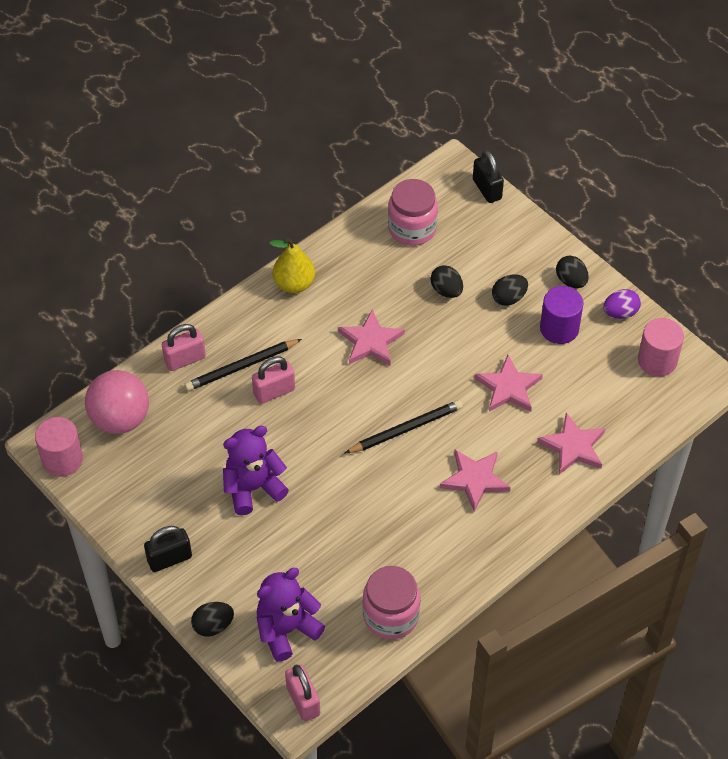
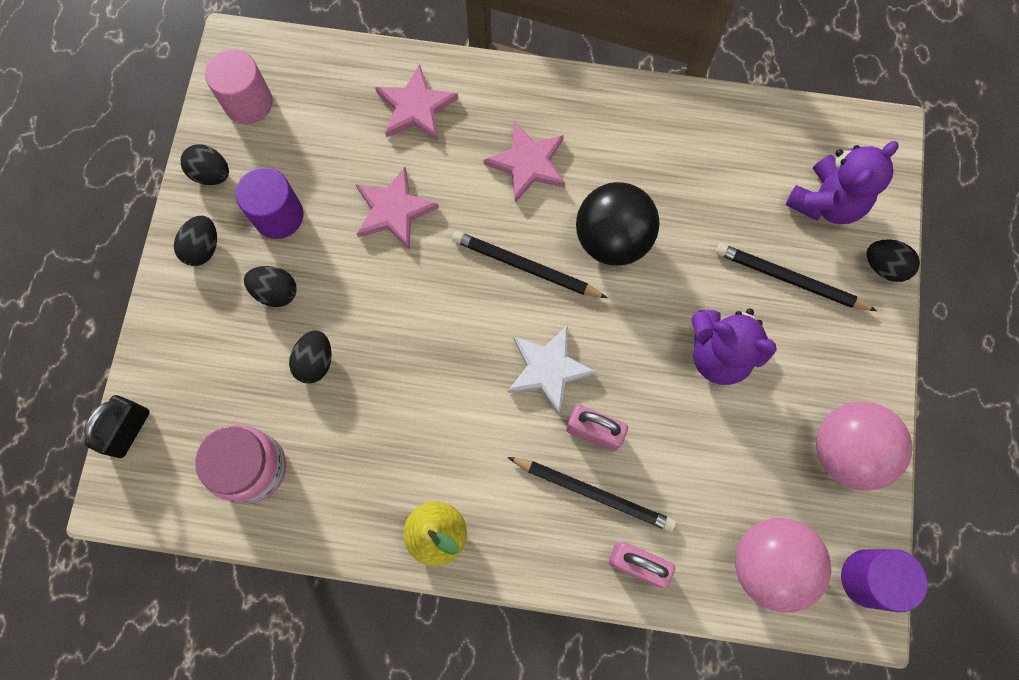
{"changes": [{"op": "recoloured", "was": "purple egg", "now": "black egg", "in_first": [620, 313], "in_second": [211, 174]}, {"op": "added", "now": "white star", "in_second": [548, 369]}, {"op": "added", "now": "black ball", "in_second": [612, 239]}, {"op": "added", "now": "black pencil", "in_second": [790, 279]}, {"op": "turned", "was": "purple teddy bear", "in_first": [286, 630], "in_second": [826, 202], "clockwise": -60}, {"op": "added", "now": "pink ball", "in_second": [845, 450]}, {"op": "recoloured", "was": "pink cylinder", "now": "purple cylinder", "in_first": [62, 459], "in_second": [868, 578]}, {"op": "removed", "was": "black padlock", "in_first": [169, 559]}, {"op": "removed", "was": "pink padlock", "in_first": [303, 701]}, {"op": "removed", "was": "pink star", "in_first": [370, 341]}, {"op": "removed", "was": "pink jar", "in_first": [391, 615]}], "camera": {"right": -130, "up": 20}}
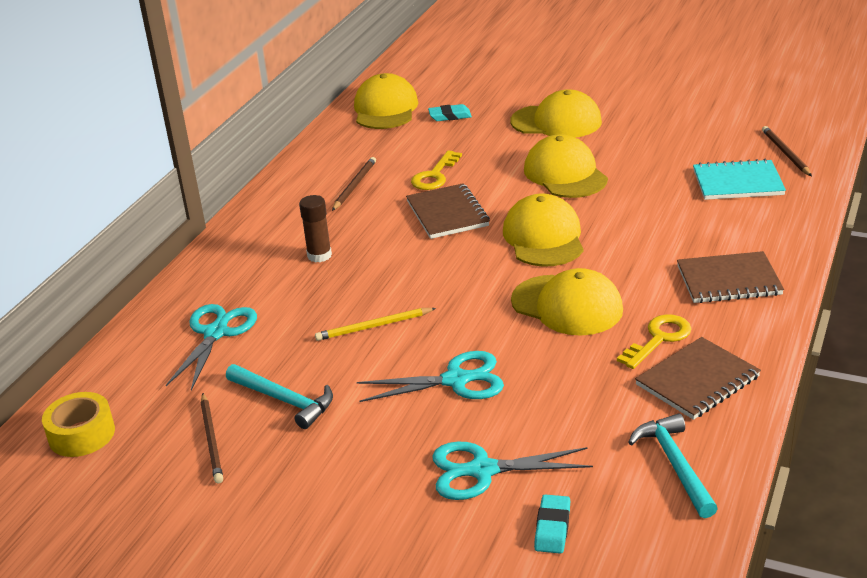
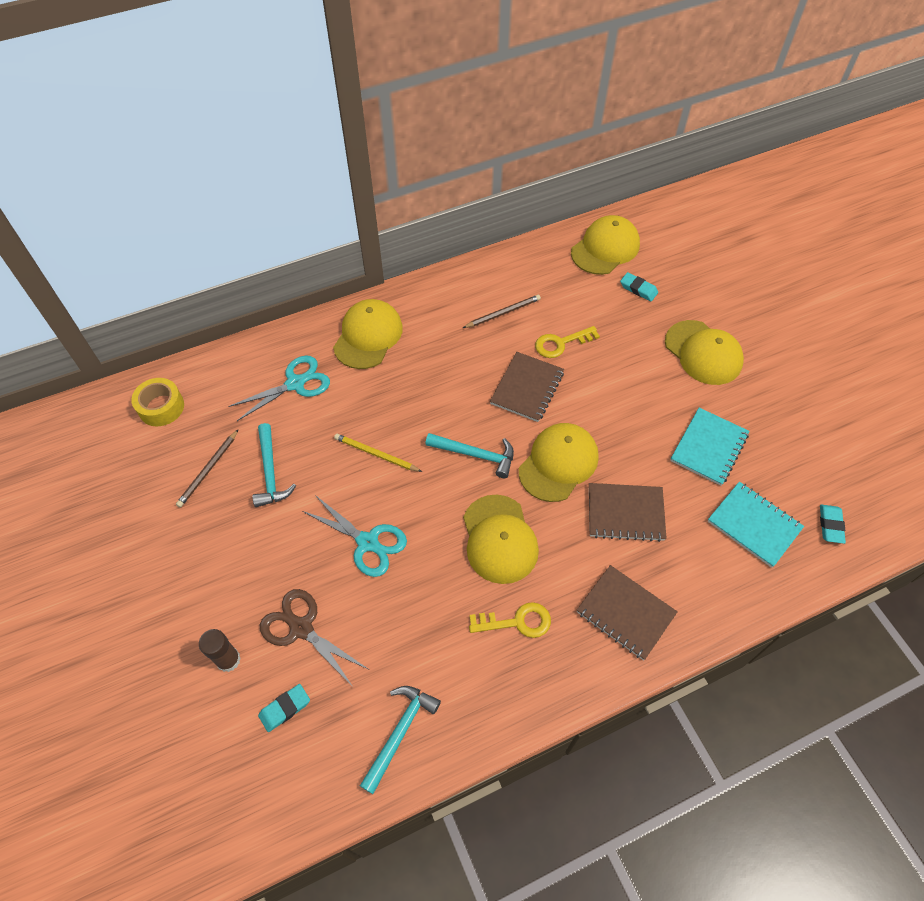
{"changes": [{"op": "moved", "was": "brown glue stick", "in_first": [319, 255], "in_second": [228, 660]}, {"op": "recoloured", "was": "turquoise scissors", "now": "brown scissors", "in_first": [483, 470], "in_second": [301, 628]}, {"op": "moved", "was": "yellow cap", "in_first": [565, 174], "in_second": [368, 336]}, {"op": "added", "now": "turquoise hammer", "in_second": [476, 455]}, {"op": "moved", "was": "brown notebook", "in_first": [697, 381], "in_second": [625, 513]}, {"op": "added", "now": "turquoise notebook", "in_second": [709, 447]}, {"op": "replaced", "was": "brown pencil", "now": "turquoise eraser", "in_first": [785, 153], "in_second": [830, 525]}], "camera": {"right": 40, "up": 25}}
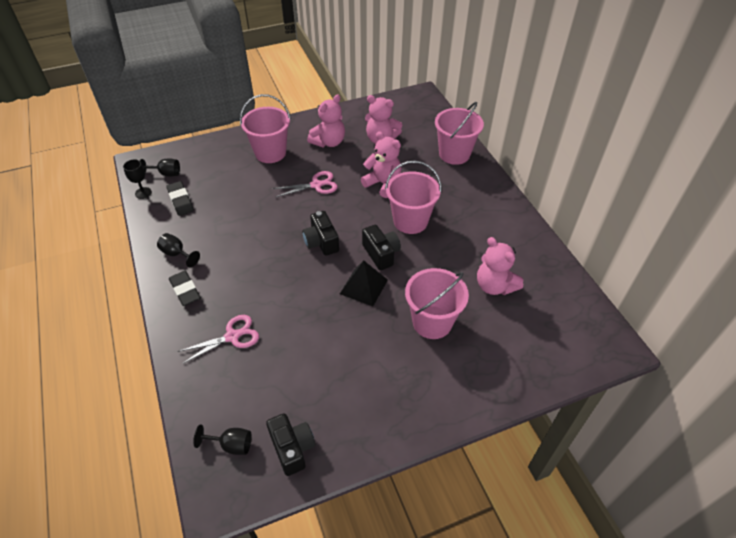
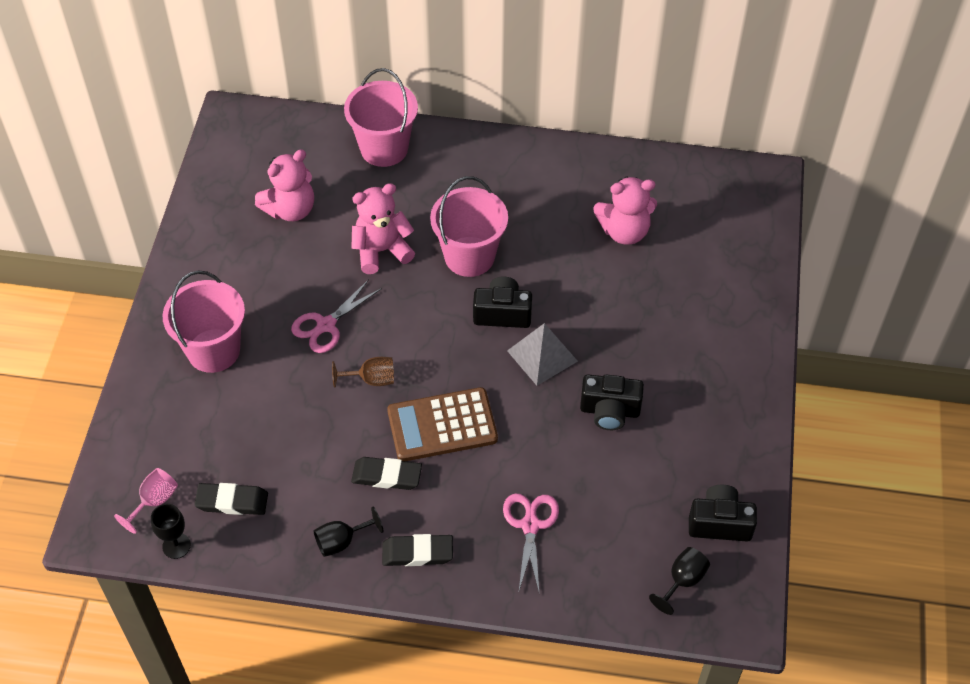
{"changes": [{"op": "recoloured", "was": "black goblet", "now": "pink goblet", "in_first": [166, 173], "in_second": [154, 501]}, {"op": "turned", "was": "pink scissors", "in_first": [316, 185], "in_second": [326, 325], "clockwise": -150}, {"op": "added", "now": "brown goblet", "in_second": [371, 379]}, {"op": "added", "now": "black eraser", "in_second": [387, 476]}, {"op": "added", "now": "brown calculator", "in_second": [442, 425]}, {"op": "recoloured", "was": "black pyramid", "now": "grey pyramid", "in_first": [364, 286], "in_second": [542, 356]}, {"op": "moved", "was": "black camera", "in_first": [321, 242], "in_second": [609, 411]}, {"op": "removed", "was": "pink teddy bear", "in_first": [328, 142]}, {"op": "removed", "was": "pink bucket", "in_first": [432, 322]}], "camera": {"right": -60, "up": 5}}
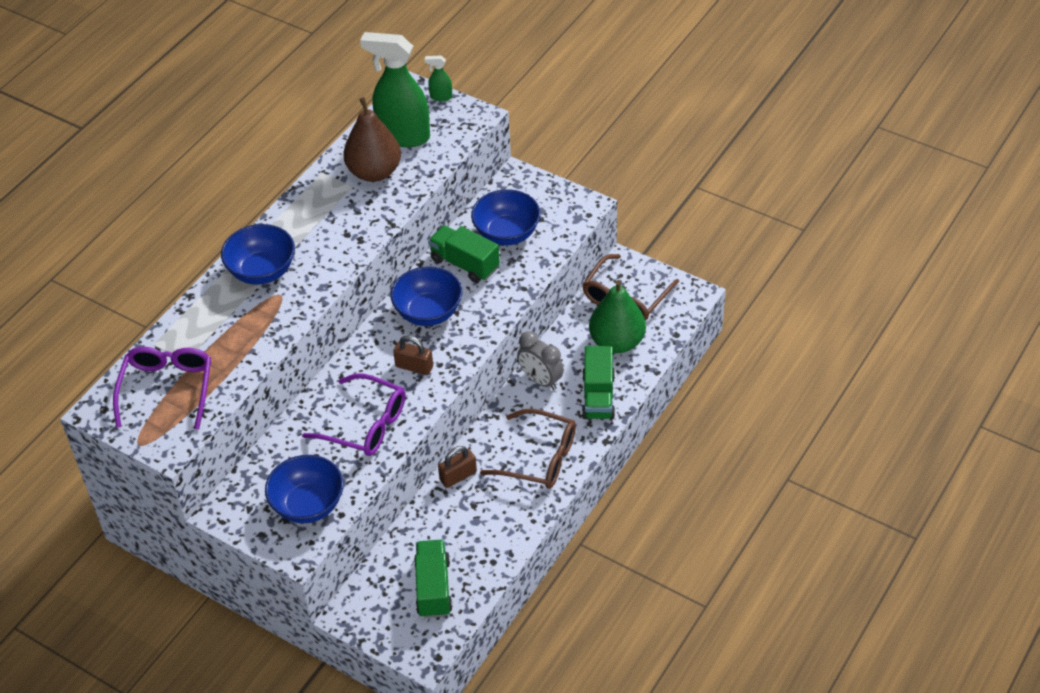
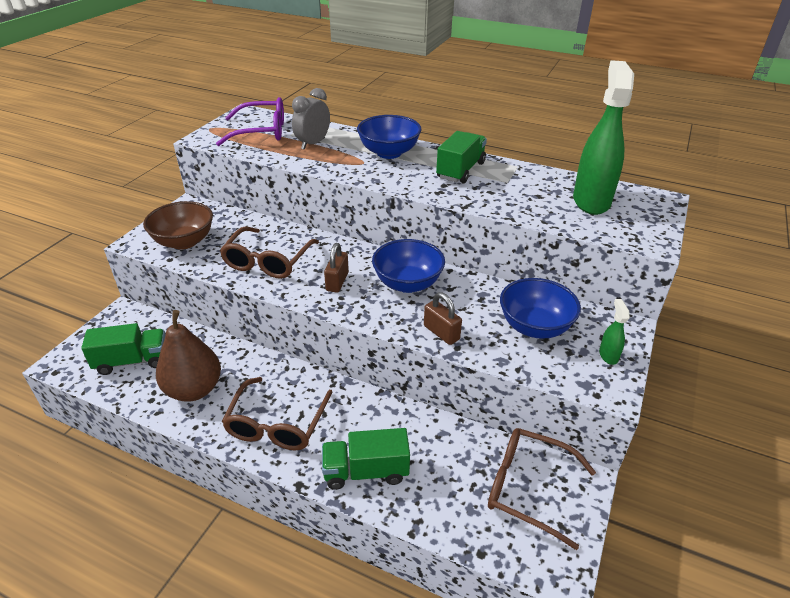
{"changes": [{"op": "recoloured", "was": "blue bowl", "now": "brown bowl", "in_first": [308, 505], "in_second": [184, 242]}, {"op": "moved", "was": "brown pear", "in_first": [374, 172], "in_second": [194, 390]}, {"op": "recoloured", "was": "purple glasses", "now": "brown glasses", "in_first": [365, 424], "in_second": [268, 261]}, {"op": "moved", "was": "grey clock", "in_first": [540, 380], "in_second": [313, 144]}, {"op": "moved", "was": "brown padlock", "in_first": [458, 476], "in_second": [441, 333]}, {"op": "moved", "was": "green truck", "in_first": [465, 264], "in_second": [460, 170]}, {"op": "moved", "was": "green spray bottle", "in_first": [440, 97], "in_second": [608, 355]}, {"op": "removed", "was": "green pear", "in_first": [617, 342]}], "camera": {"right": 80, "up": -10}}
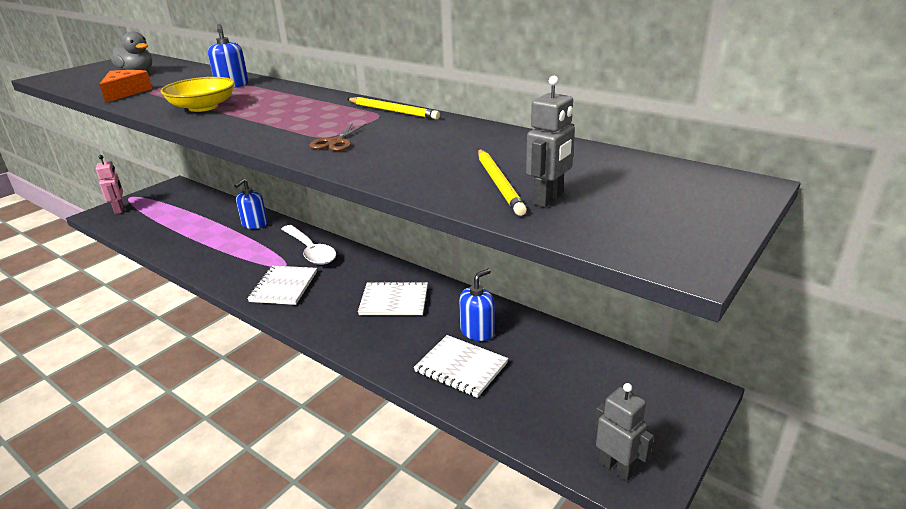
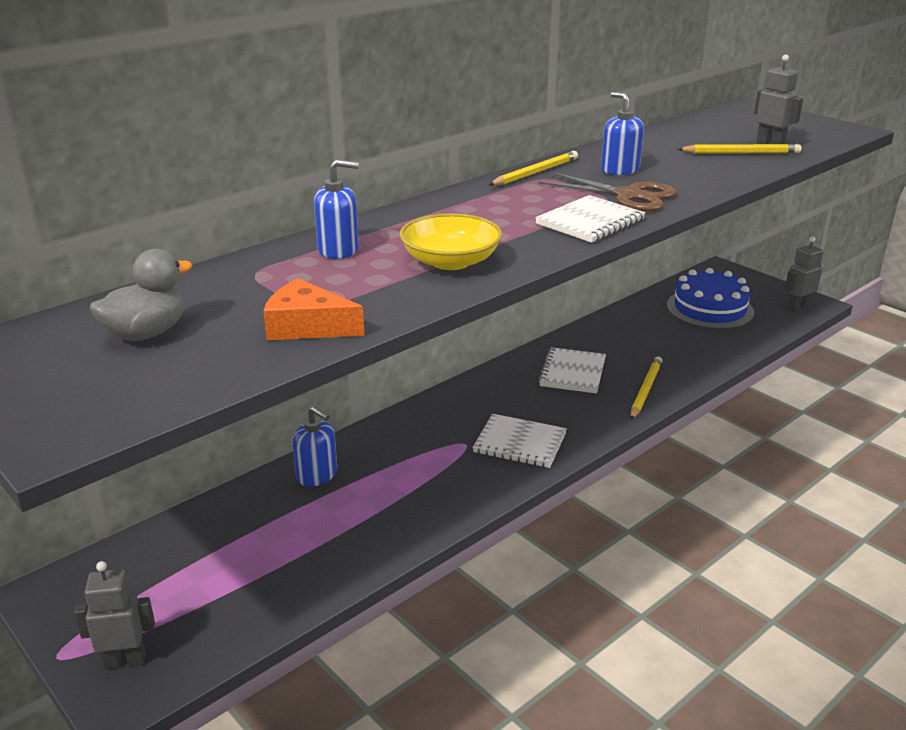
{"changes": [{"op": "recoloured", "was": "pink robot", "now": "grey robot", "in_first": [119, 210], "in_second": [125, 661]}, {"op": "moved", "was": "white notebook", "in_first": [461, 367], "in_second": [590, 222]}, {"op": "resized", "was": "brown scissors", "in_first": [336, 142], "in_second": [628, 196], "ratio": 1.67}, {"op": "moved", "was": "blue soap dispenser", "in_first": [477, 331], "in_second": [619, 170]}, {"op": "added", "now": "yellow pencil", "in_second": [645, 390]}, {"op": "added", "now": "blue cake", "in_second": [710, 309]}, {"op": "removed", "was": "white spoon", "in_first": [310, 251]}], "camera": {"right": -80, "up": 0}}
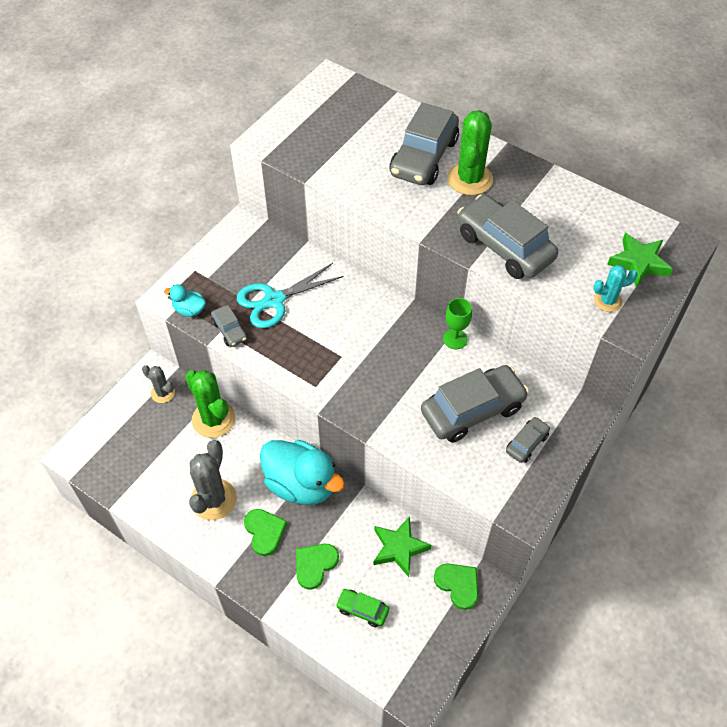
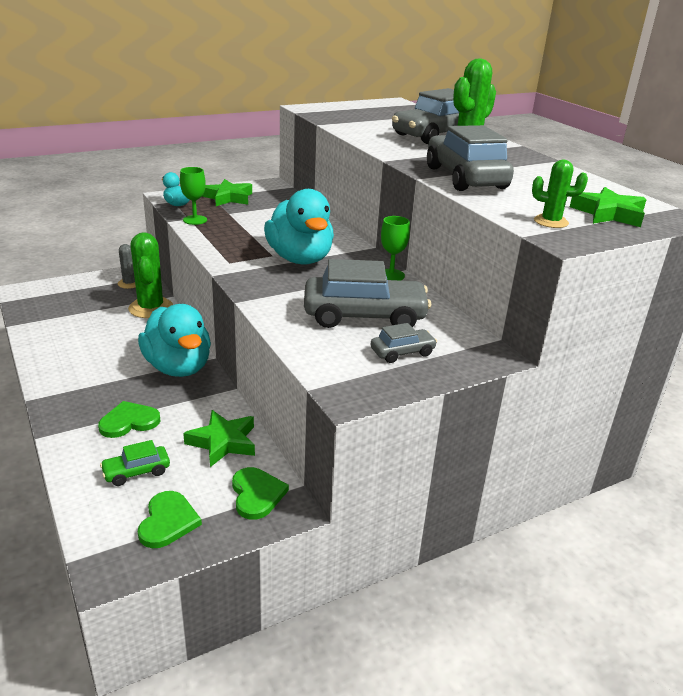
{"changes": [{"op": "turned", "was": "green car", "in_first": [362, 610], "in_second": [136, 472], "clockwise": -75}, {"op": "moved", "was": "green heart", "in_first": [264, 531], "in_second": [168, 521]}, {"op": "replaced", "was": "grey car", "now": "green goblet", "in_first": [229, 330], "in_second": [195, 220]}, {"op": "added", "now": "green star", "in_second": [228, 197]}, {"op": "added", "now": "turquoise duck", "in_second": [300, 259]}, {"op": "recoloured", "was": "turquoise cactus", "now": "green cactus", "in_first": [607, 301], "in_second": [551, 222]}, {"op": "removed", "was": "grey cactus", "in_first": [213, 499]}, {"op": "removed", "was": "turquoise scissors", "in_first": [274, 300]}], "camera": {"right": 25, "up": -25}}
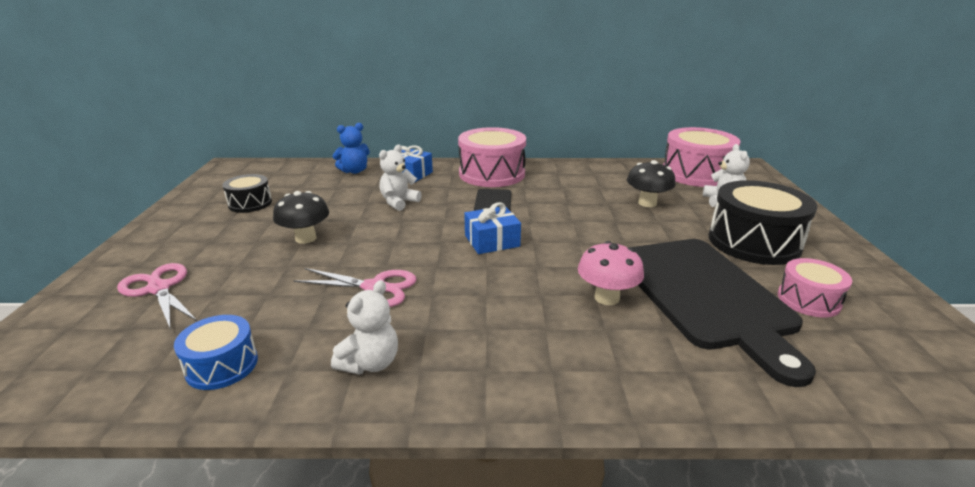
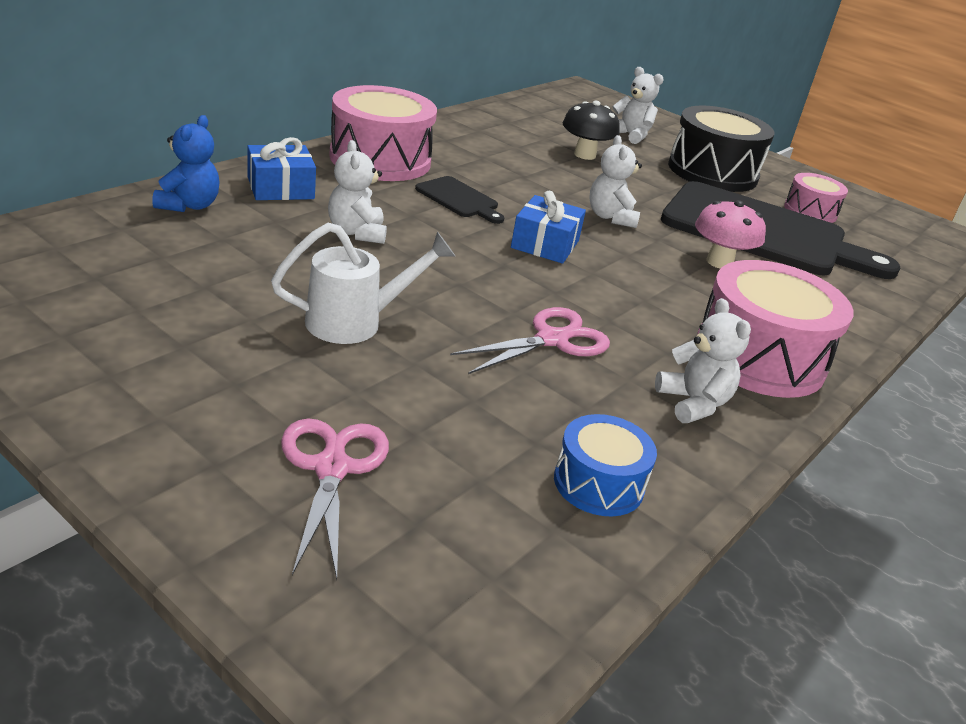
{"changes": [{"op": "replaced", "was": "black mushroom", "now": "white watering can", "in_first": [306, 238], "in_second": [355, 322]}, {"op": "turned", "was": "pink scissors", "in_first": [159, 289], "in_second": [331, 468], "clockwise": 90}, {"op": "added", "now": "white teddy bear", "in_second": [610, 217]}, {"op": "moved", "was": "pink drum", "in_first": [696, 174], "in_second": [759, 357]}, {"op": "removed", "was": "black drum", "in_first": [250, 203]}], "camera": {"right": -55, "up": 5}}
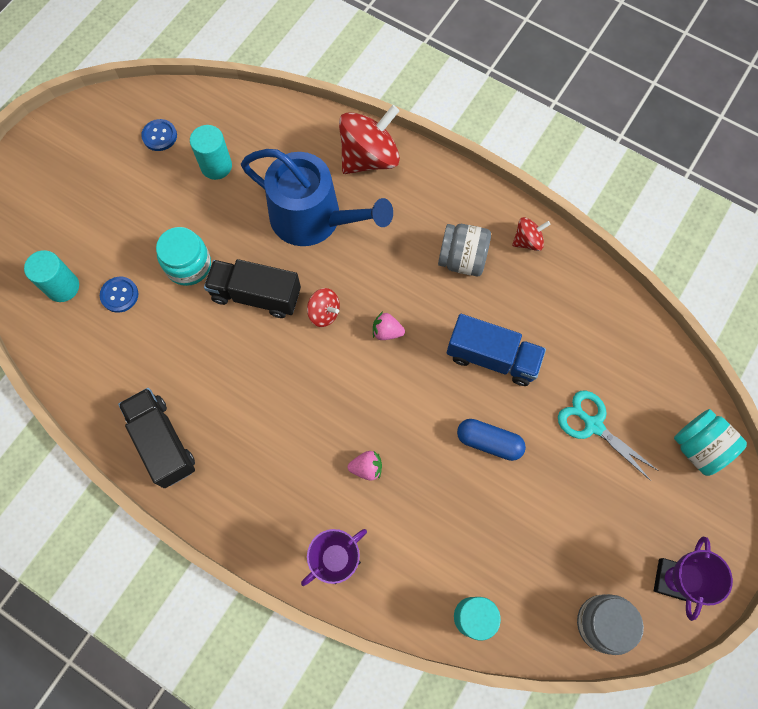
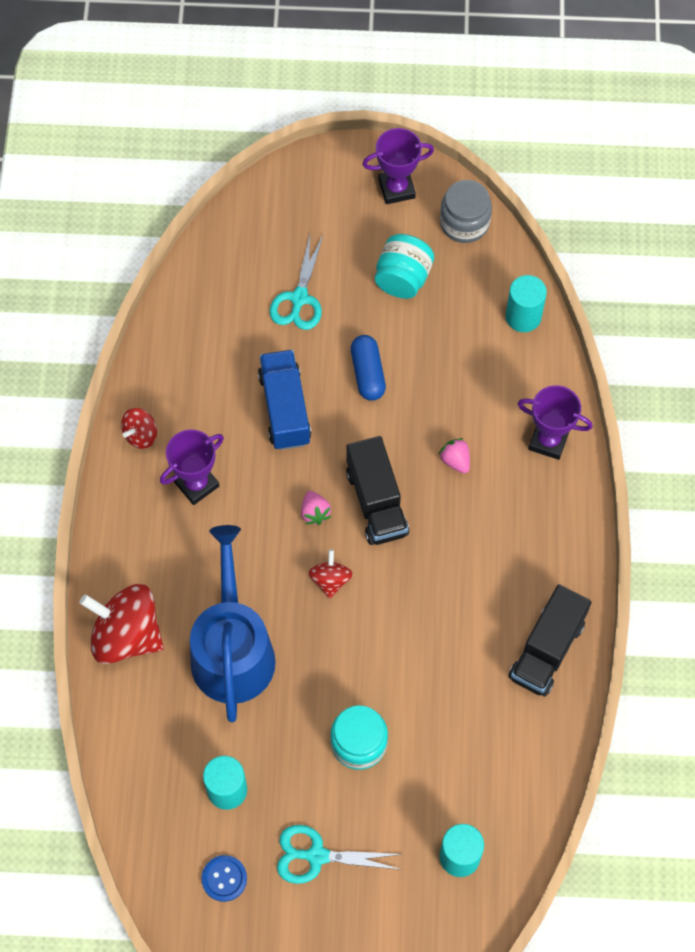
{"changes": [{"op": "turned", "was": "red spinning top", "in_first": [527, 241], "in_second": [141, 435], "clockwise": -90}, {"op": "replaced", "was": "grey jar", "now": "purple trophy", "in_first": [462, 259], "in_second": [196, 484]}, {"op": "added", "now": "turquoise scissors", "in_second": [317, 856]}, {"op": "moved", "was": "black truck", "in_first": [256, 295], "in_second": [376, 502]}, {"op": "moved", "was": "turquoise jar", "in_first": [699, 447], "in_second": [403, 278]}, {"op": "removed", "was": "blue button", "in_first": [119, 295]}], "camera": {"right": -120, "up": -5}}
